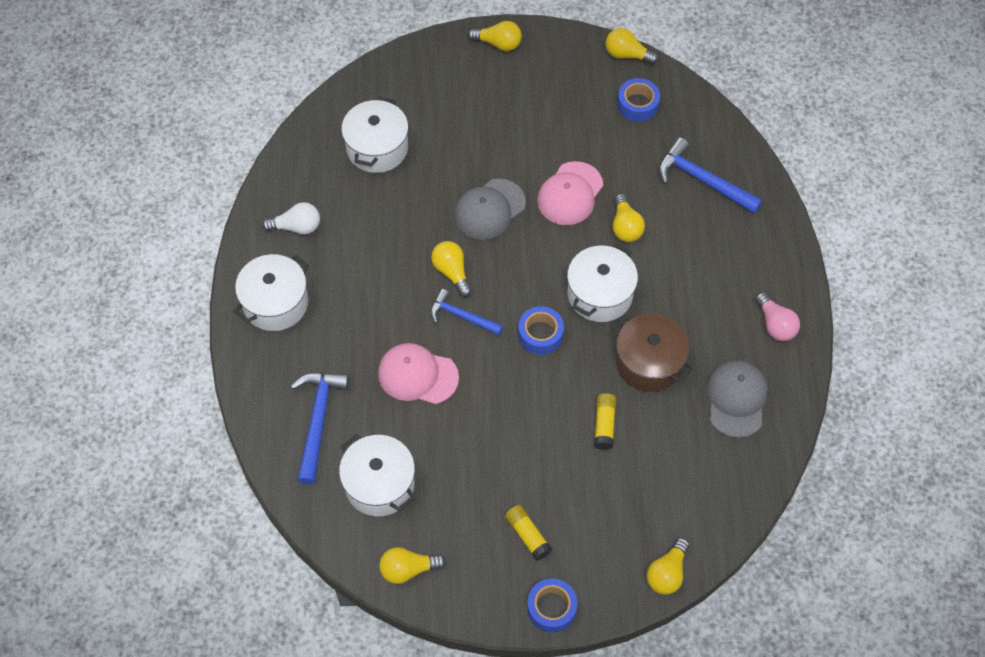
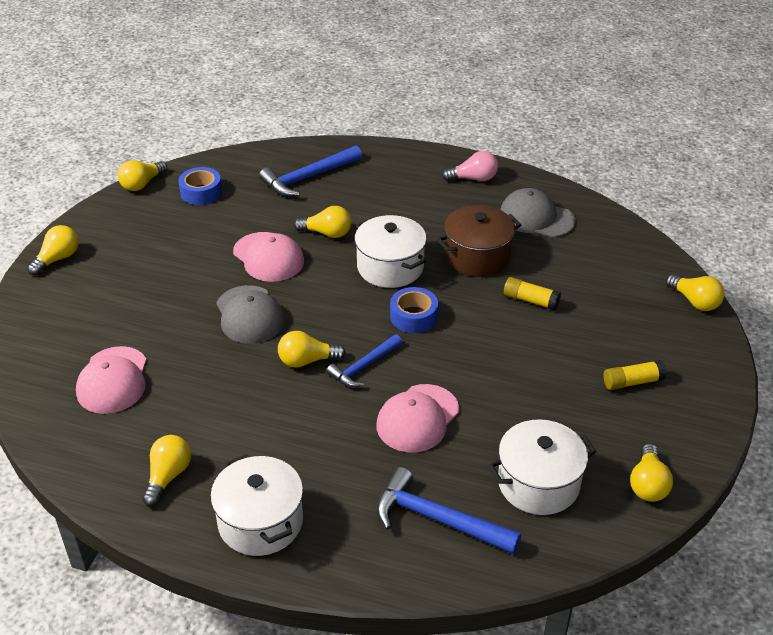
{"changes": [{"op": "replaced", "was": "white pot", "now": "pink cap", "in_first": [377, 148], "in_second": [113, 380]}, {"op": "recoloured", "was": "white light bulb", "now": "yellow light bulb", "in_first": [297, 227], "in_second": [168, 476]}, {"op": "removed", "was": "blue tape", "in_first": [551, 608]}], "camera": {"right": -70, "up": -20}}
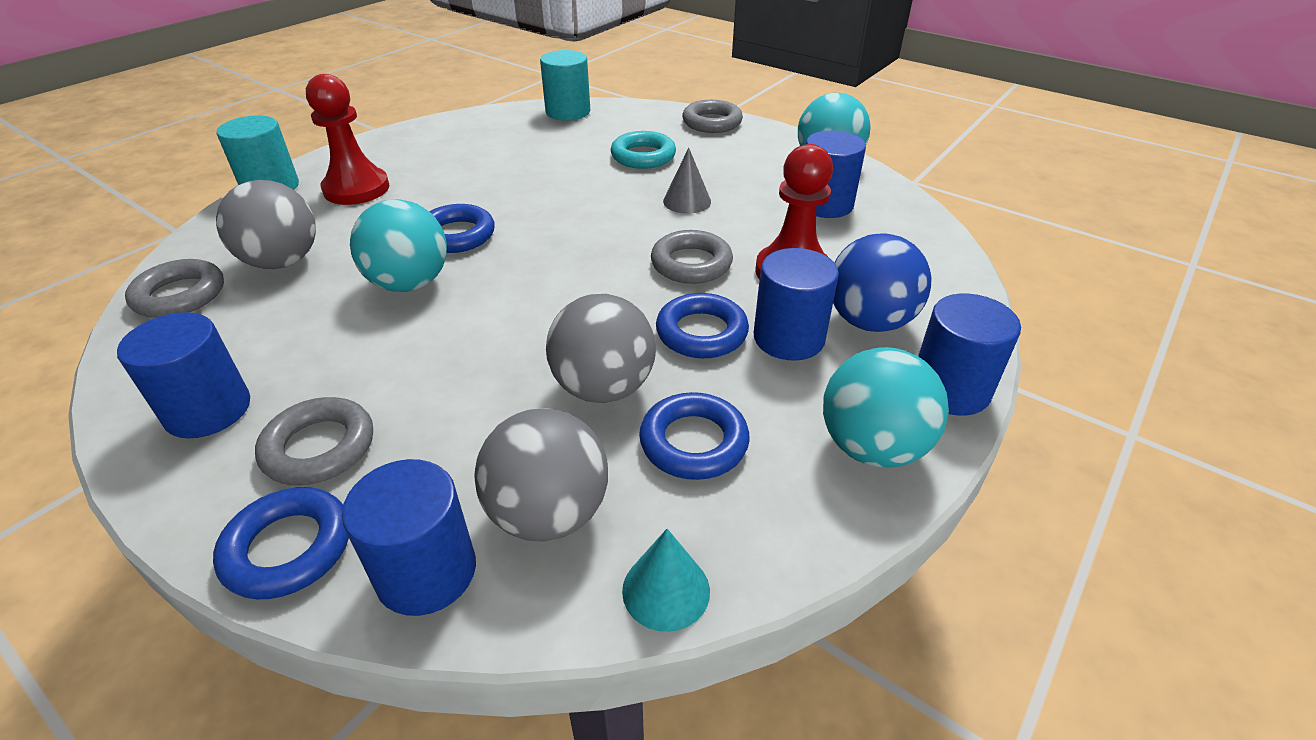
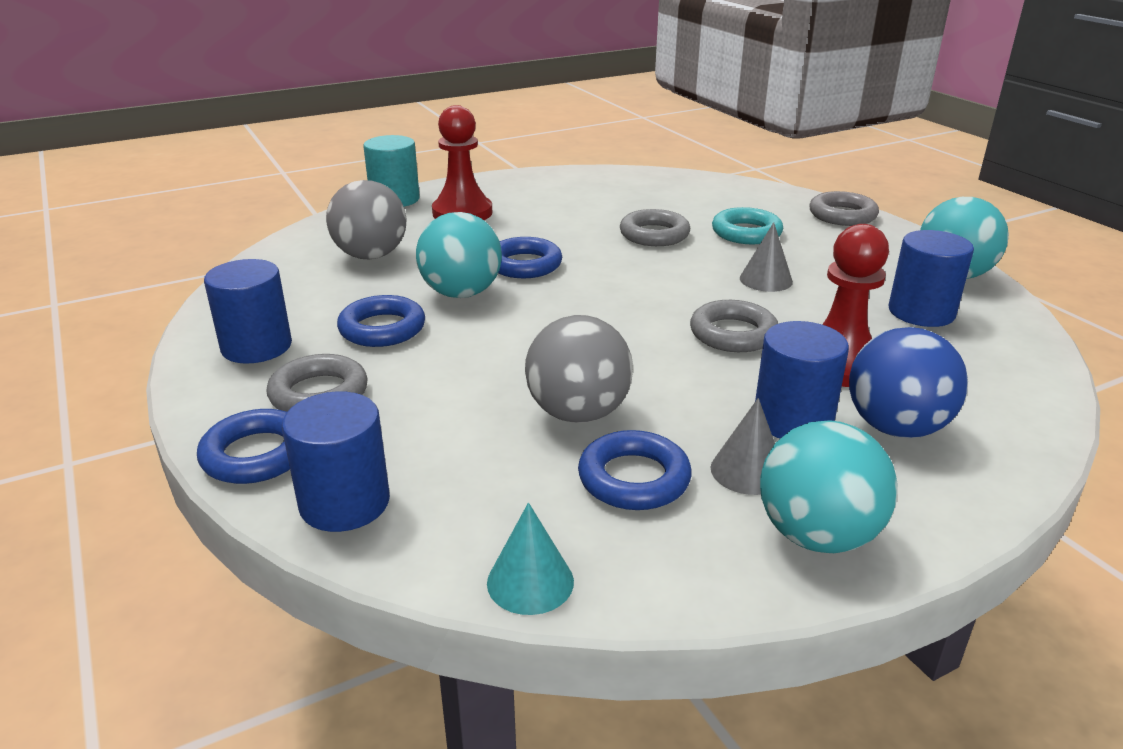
{"changes": [{"op": "moved", "was": "blue ring", "in_first": [701, 332], "in_second": [382, 328]}, {"op": "moved", "was": "grey ring", "in_first": [180, 295], "in_second": [654, 234]}, {"op": "added", "now": "grey cone", "in_second": [747, 471]}, {"op": "removed", "was": "grey ball", "in_first": [549, 514]}, {"op": "removed", "was": "turquoise cylinder", "in_first": [568, 112]}, {"op": "removed", "was": "blue cylinder", "in_first": [950, 389]}], "camera": {"right": 25, "up": -10}}
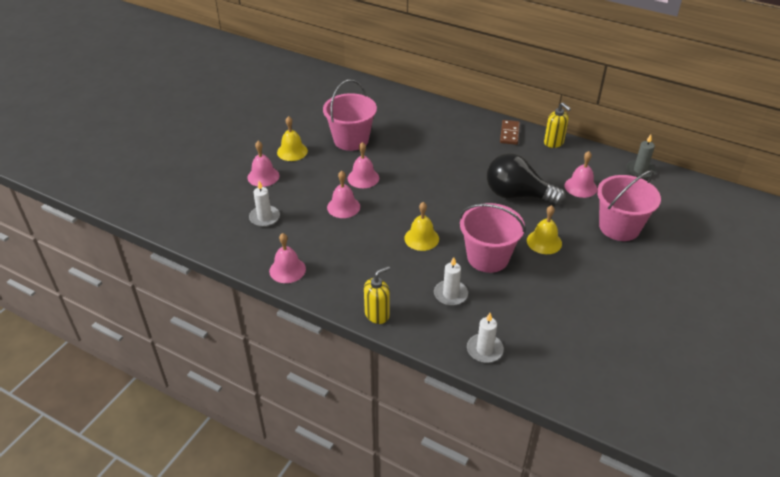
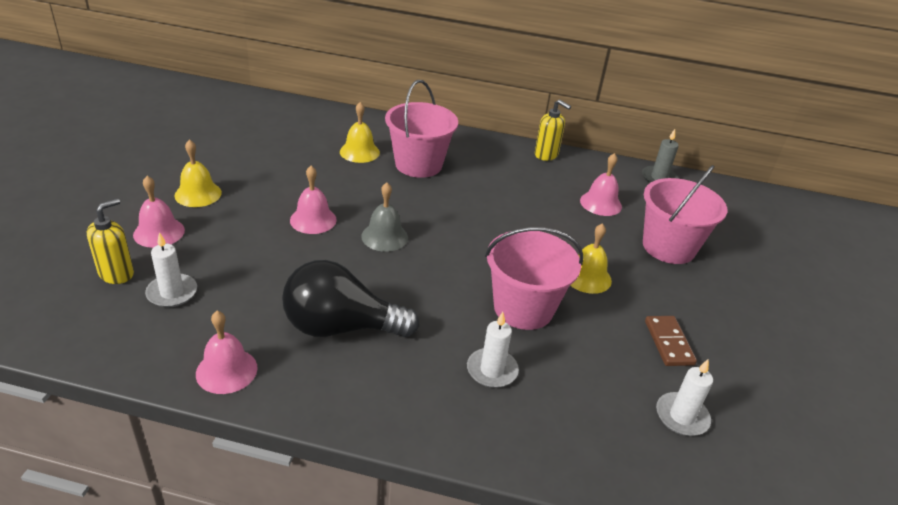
{"changes": [{"op": "moved", "was": "yellow soap dispenser", "in_first": [377, 314], "in_second": [117, 273]}, {"op": "moved", "was": "black light bulb", "in_first": [517, 195], "in_second": [341, 327]}, {"op": "moved", "was": "yellow bell", "in_first": [421, 238], "in_second": [359, 152]}, {"op": "added", "now": "grey bell", "in_second": [384, 236]}, {"op": "moved", "was": "pink bucket", "in_first": [351, 140], "in_second": [418, 164]}, {"op": "moved", "was": "brown domino", "in_first": [509, 134], "in_second": [668, 343]}, {"op": "moved", "was": "white candle", "in_first": [484, 350], "in_second": [681, 416]}, {"op": "removed", "was": "pink bell", "in_first": [343, 207]}], "camera": {"right": -20, "up": -5}}
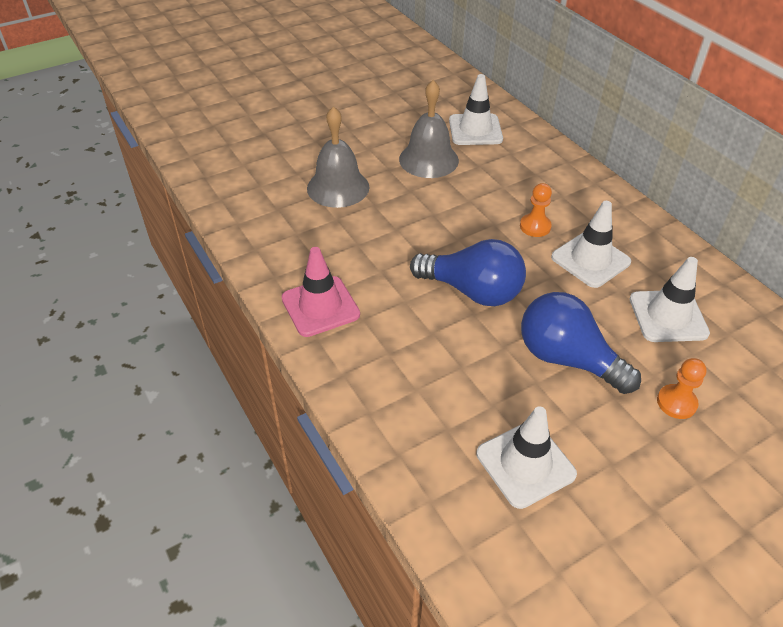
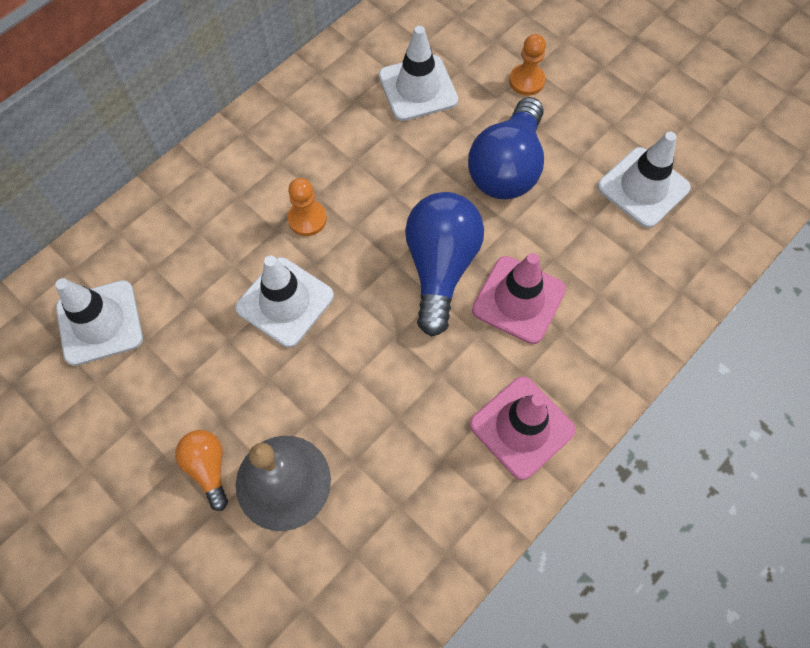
{"changes": [{"op": "added", "now": "orange light bulb", "in_second": [208, 468]}, {"op": "moved", "was": "white traffic cone", "in_first": [590, 260], "in_second": [285, 302]}, {"op": "added", "now": "pink traffic cone", "in_second": [518, 300]}, {"op": "removed", "was": "grey bell", "in_first": [428, 159]}], "camera": {"right": -105, "up": 20}}
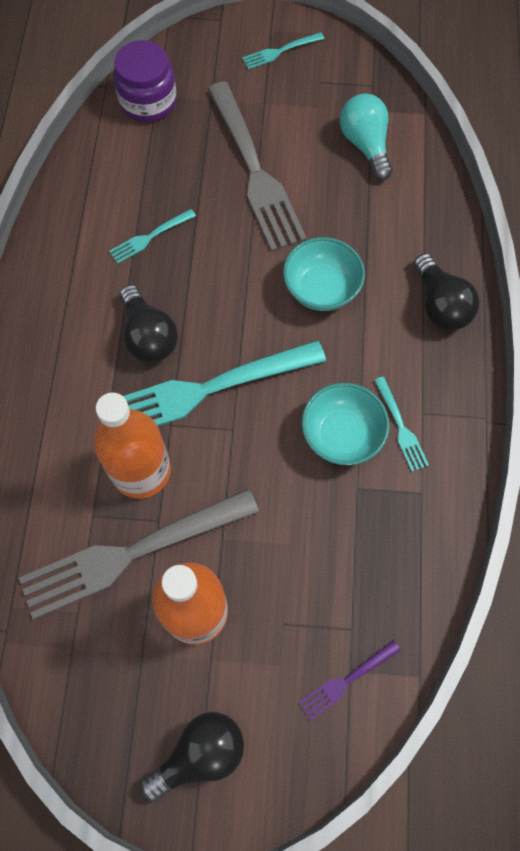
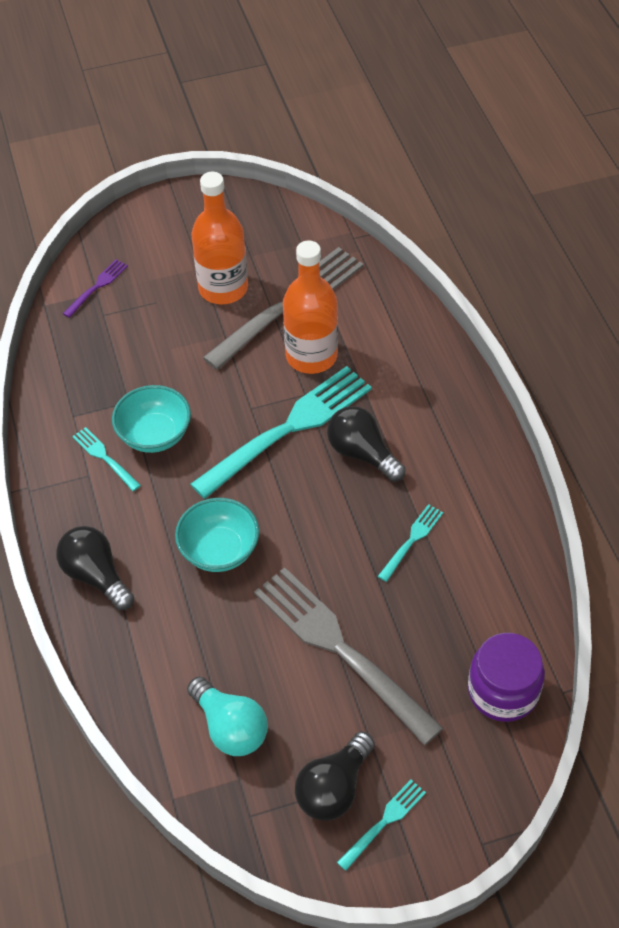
{"changes": [{"op": "moved", "was": "black light bulb", "in_first": [199, 754], "in_second": [334, 788]}], "camera": {"right": 160, "up": -15}}
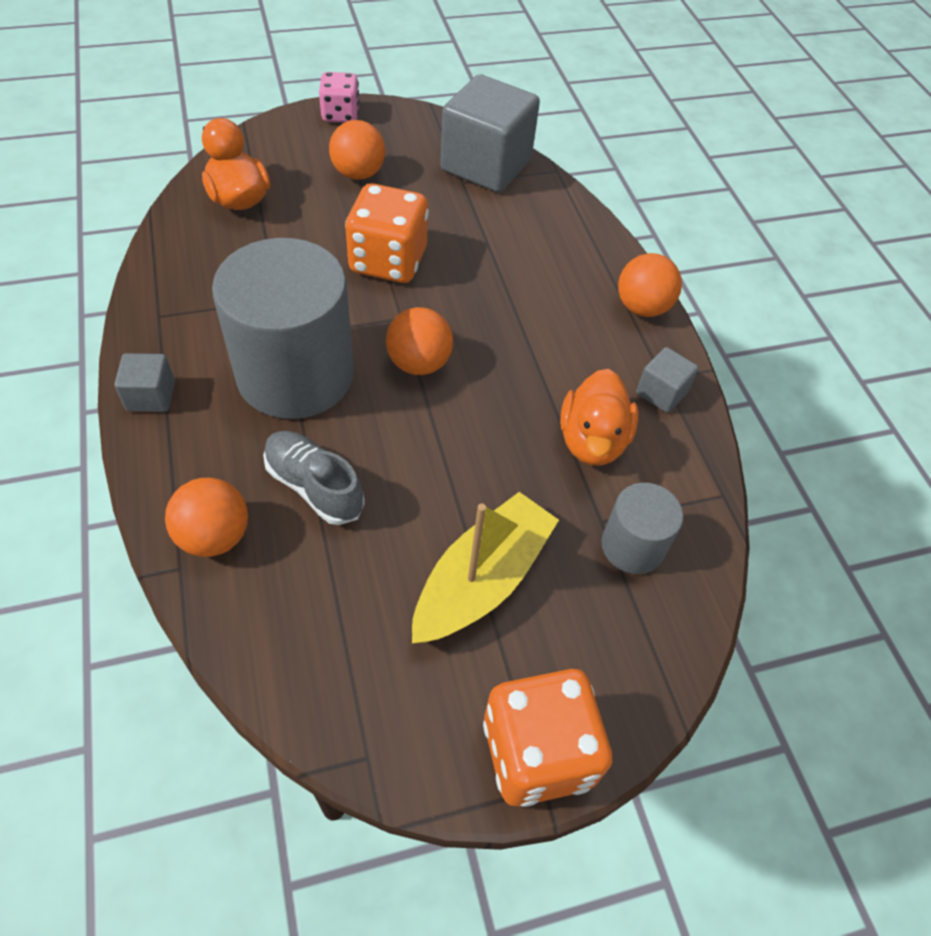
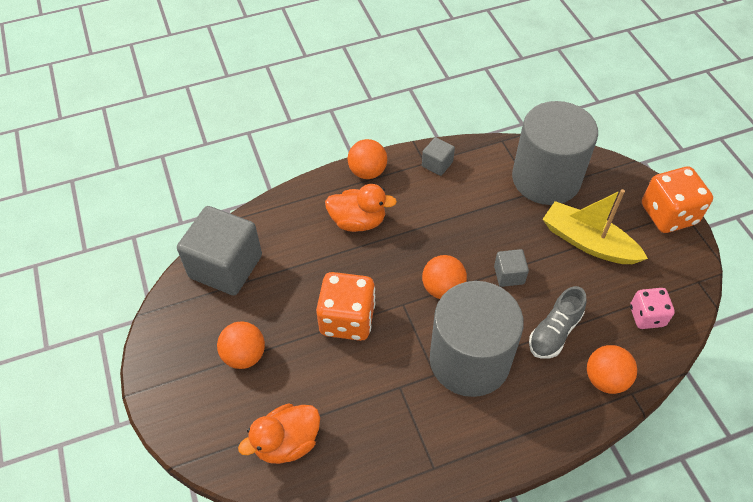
{"changes": [{"op": "moved", "was": "orange duck", "in_first": [592, 441], "in_second": [358, 221]}, {"op": "moved", "was": "grey cube", "in_first": [151, 396], "in_second": [509, 275]}, {"op": "resized", "was": "grey cylinder", "in_first": [632, 546], "in_second": [546, 178], "ratio": 2.03}, {"op": "moved", "was": "pink dice", "in_first": [340, 115], "in_second": [646, 316]}], "camera": {"right": -90, "up": 0}}
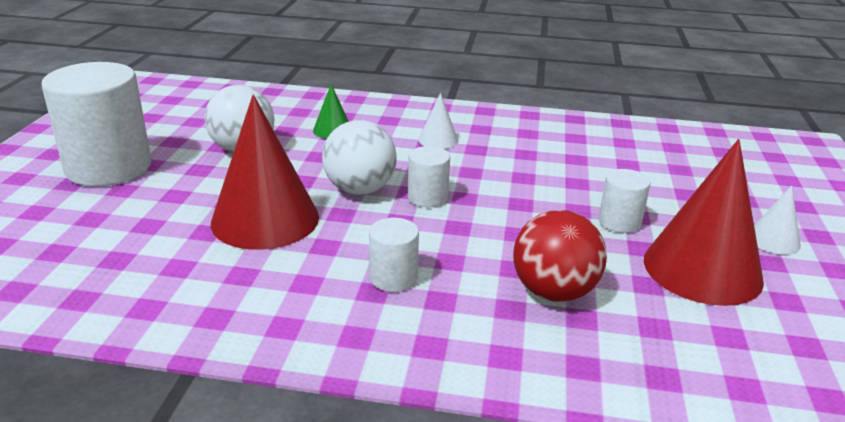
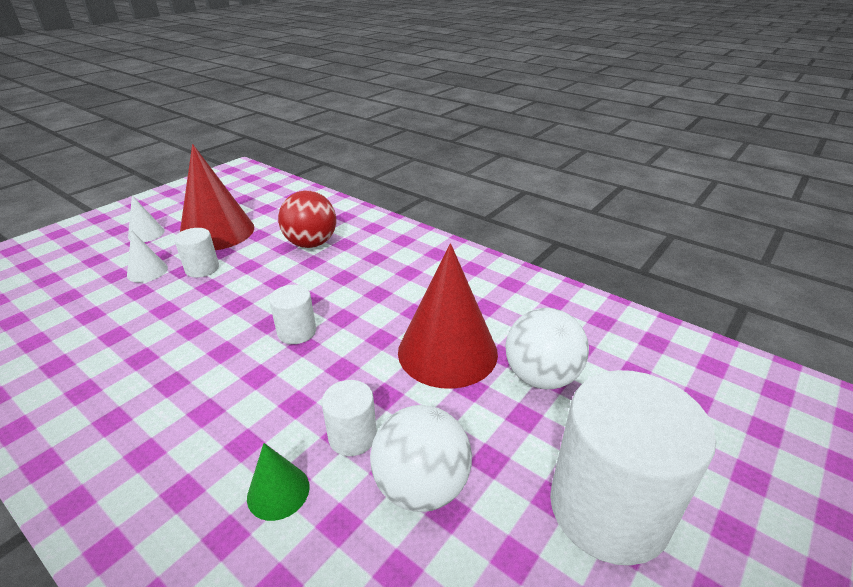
{"changes": [{"op": "moved", "was": "white cone", "in_first": [438, 140], "in_second": [147, 271]}, {"op": "moved", "was": "white cylinder", "in_first": [393, 278], "in_second": [352, 436]}, {"op": "moved", "was": "white ball", "in_first": [360, 190], "in_second": [541, 377]}], "camera": {"right": -150, "up": 5}}
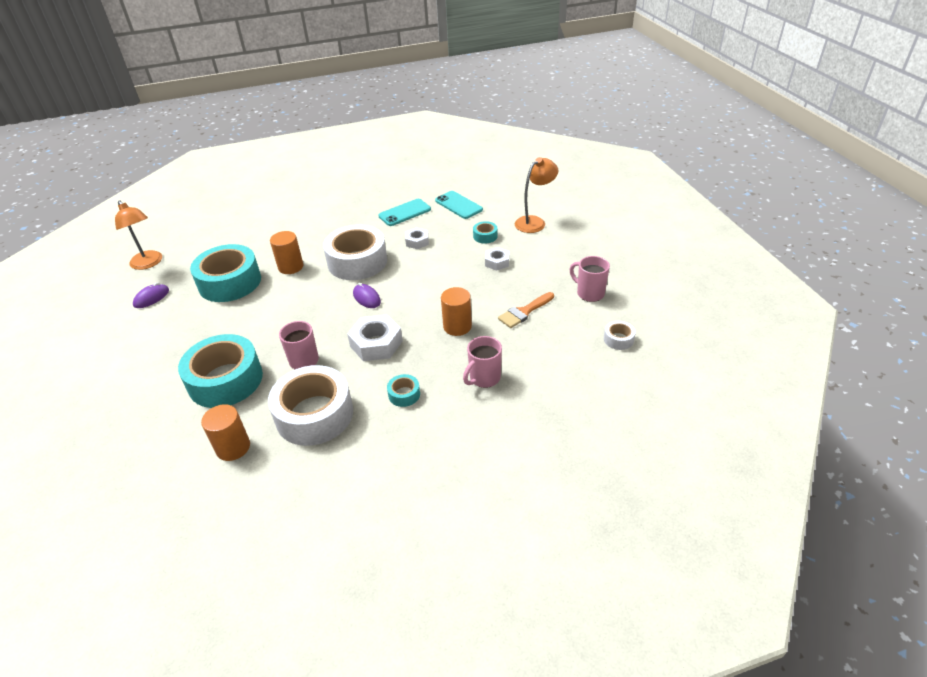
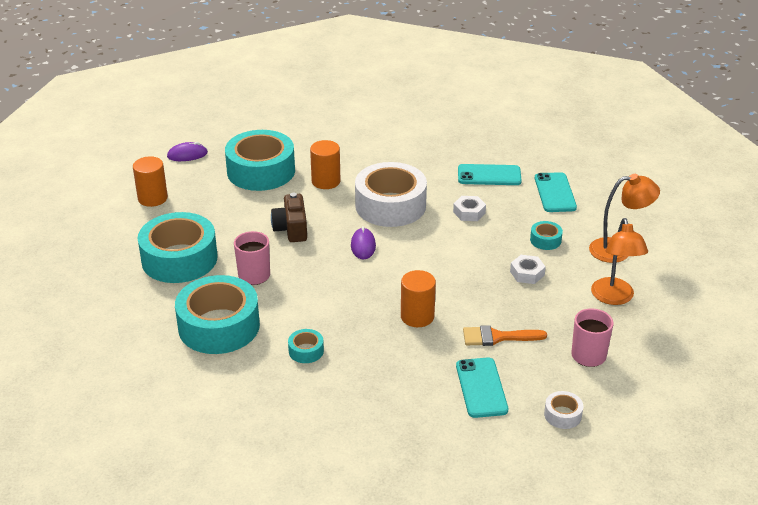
{"changes": [{"op": "moved", "was": "orange cylinder", "in_first": [233, 447], "in_second": [152, 198]}, {"op": "recoloured", "was": "white tape", "now": "turquoise tape", "in_first": [314, 414], "in_second": [219, 326]}, {"op": "added", "now": "brown camera", "in_second": [291, 229]}, {"op": "added", "now": "turquoise phone", "in_second": [481, 388]}, {"op": "moved", "was": "orange lamp", "in_first": [149, 263], "in_second": [614, 298]}, {"op": "removed", "was": "white nut", "in_first": [376, 343]}, {"op": "removed", "was": "pink mug", "in_first": [484, 378]}], "camera": {"right": 35, "up": -5}}
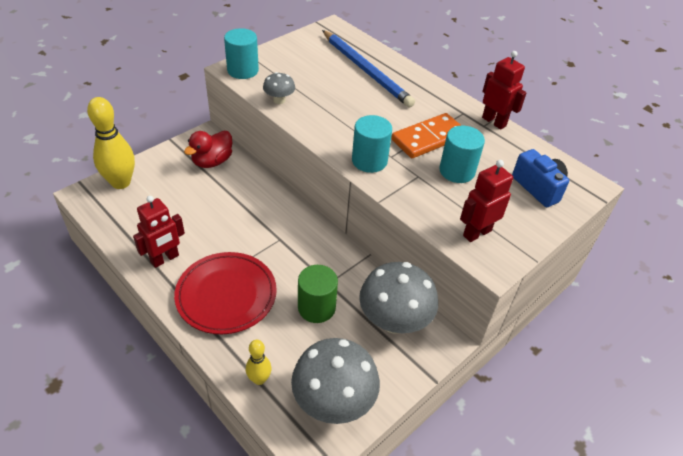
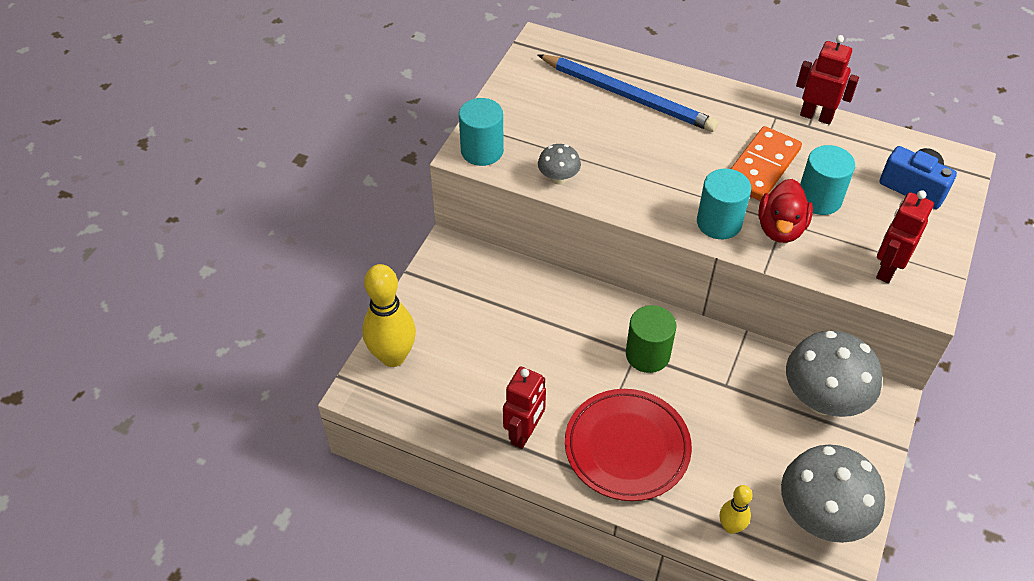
{"changes": [{"op": "moved", "was": "green cylinder", "in_first": [316, 307], "in_second": [647, 354]}, {"op": "moved", "was": "red duck", "in_first": [212, 161], "in_second": [780, 228]}], "camera": {"right": -20, "up": 5}}
